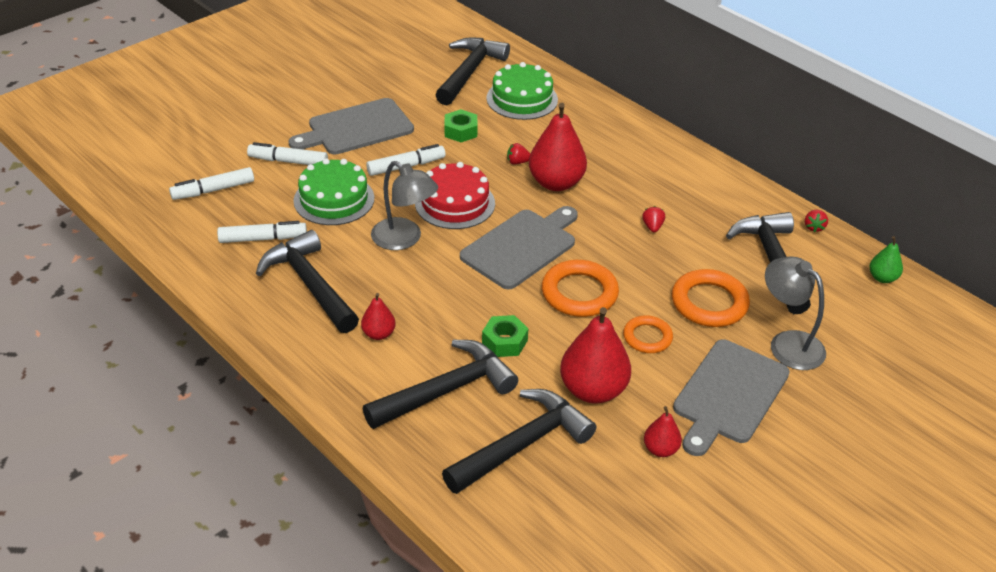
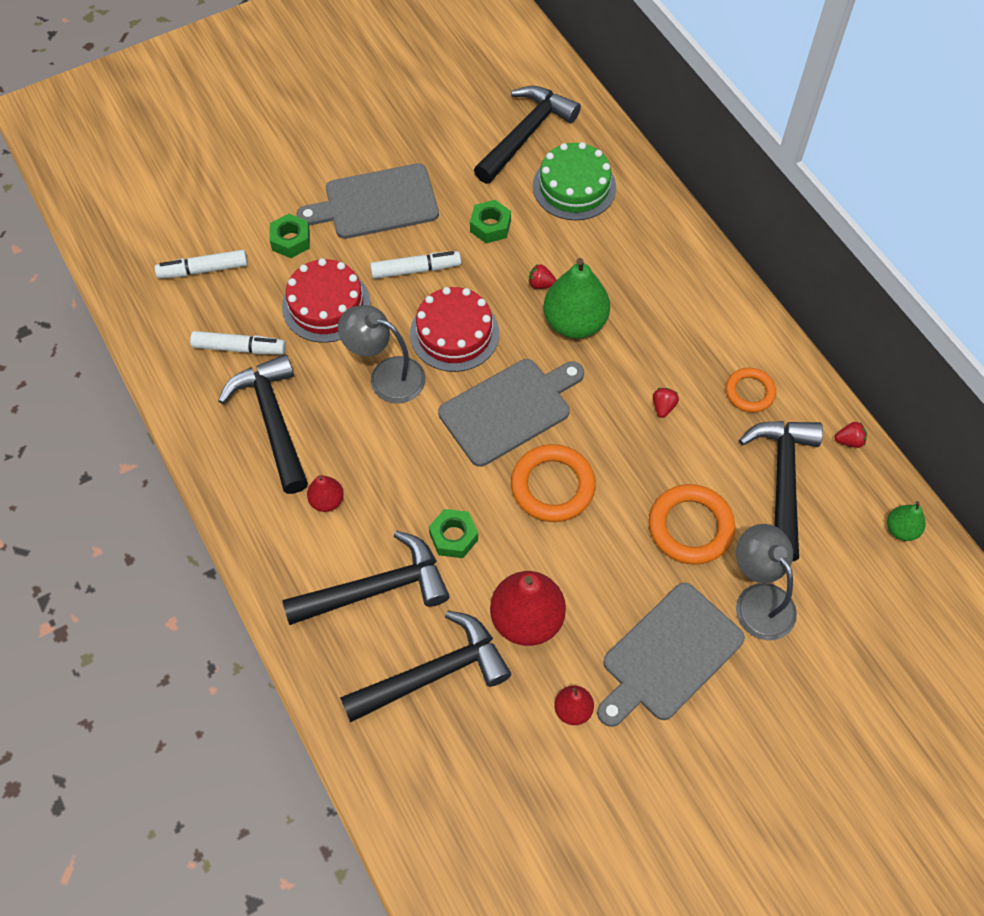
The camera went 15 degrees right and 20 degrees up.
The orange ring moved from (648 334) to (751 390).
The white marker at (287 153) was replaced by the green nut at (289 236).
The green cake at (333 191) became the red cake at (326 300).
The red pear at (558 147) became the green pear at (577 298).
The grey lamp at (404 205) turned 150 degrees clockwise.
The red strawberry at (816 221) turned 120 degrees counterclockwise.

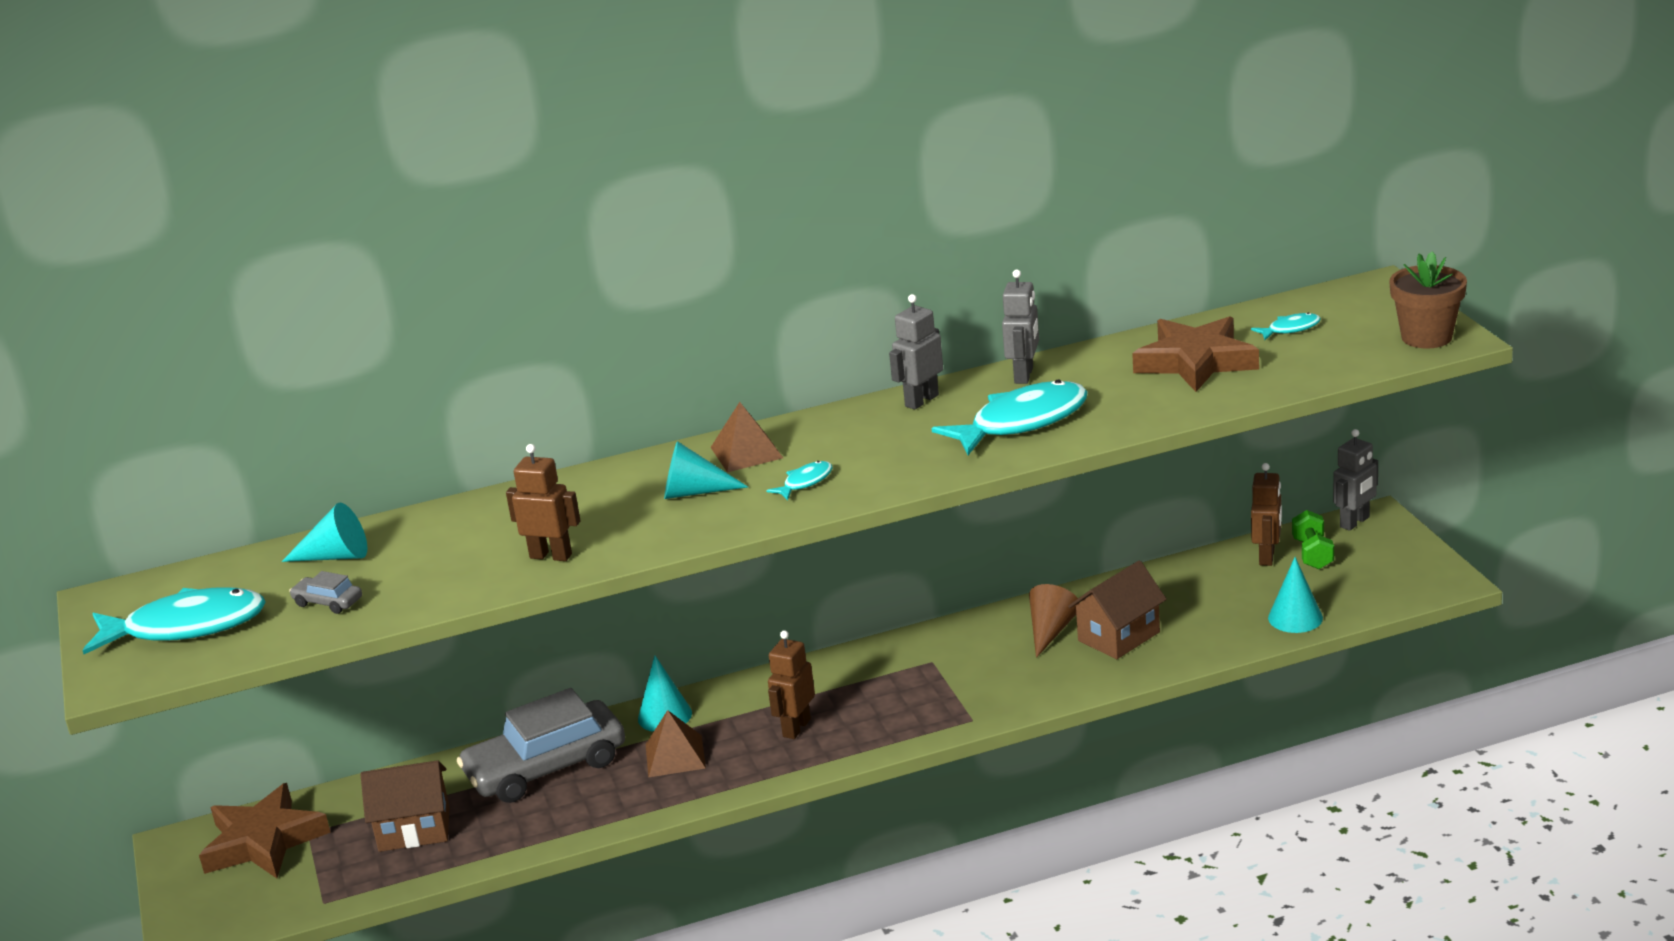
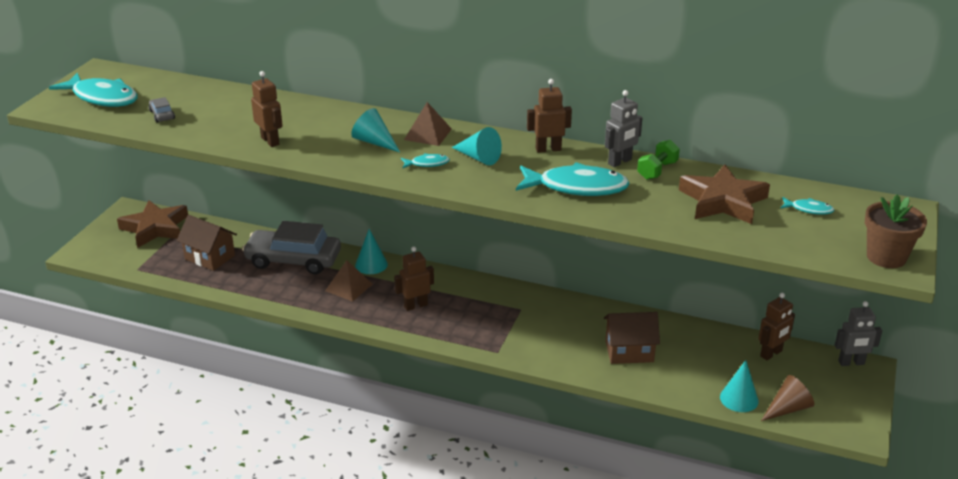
The camera went 35 degrees right and 5 degrees up.
The turquoise cone moved from (324 532) to (477 146).
The brown cone moved from (1054 621) to (787 398).
The green dumbbell moved from (1313 539) to (658 160).
The grey robot at (916 352) became the brown robot at (549 116).

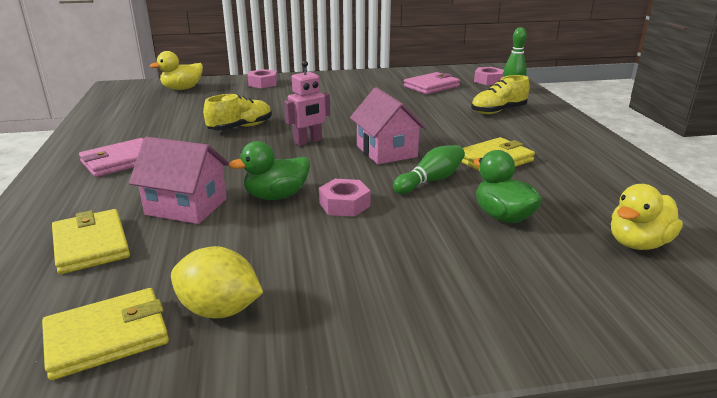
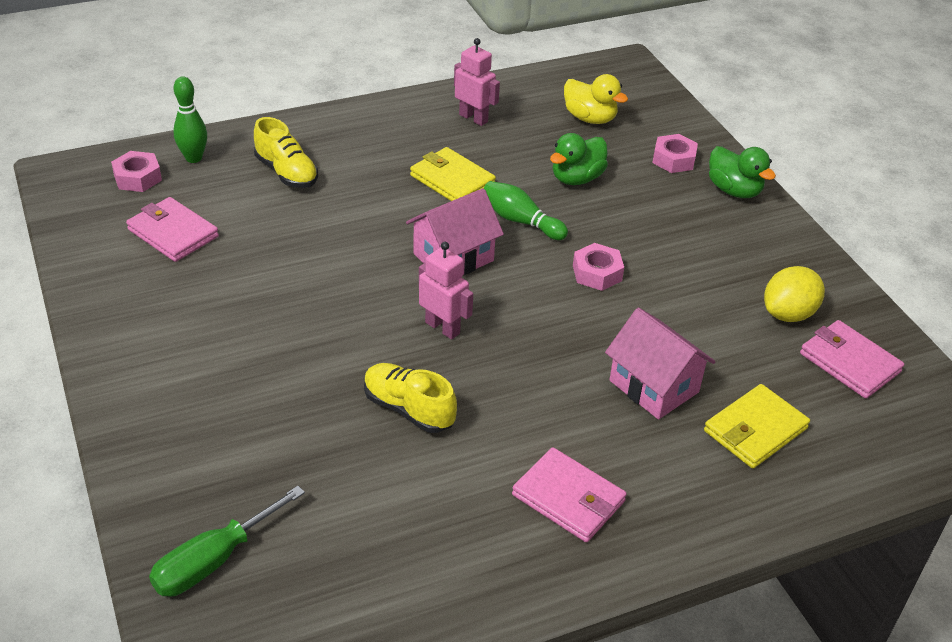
The camera went 105 degrees left and 15 degrees up.
The pink robot at (477 82) appeared.
The green duck moved from (269 170) to (742 172).
The pink nut moved from (262 78) to (675 153).
The yellow duck at (176 70) was replaced by the green screwdriver at (227 541).
The yellow wallet at (105 334) became the pink wallet at (852 359).
The pink house at (179 180) turned 45 degrees counterclockwise.
The yellow lemon at (217 282) turned 45 degrees clockwise.

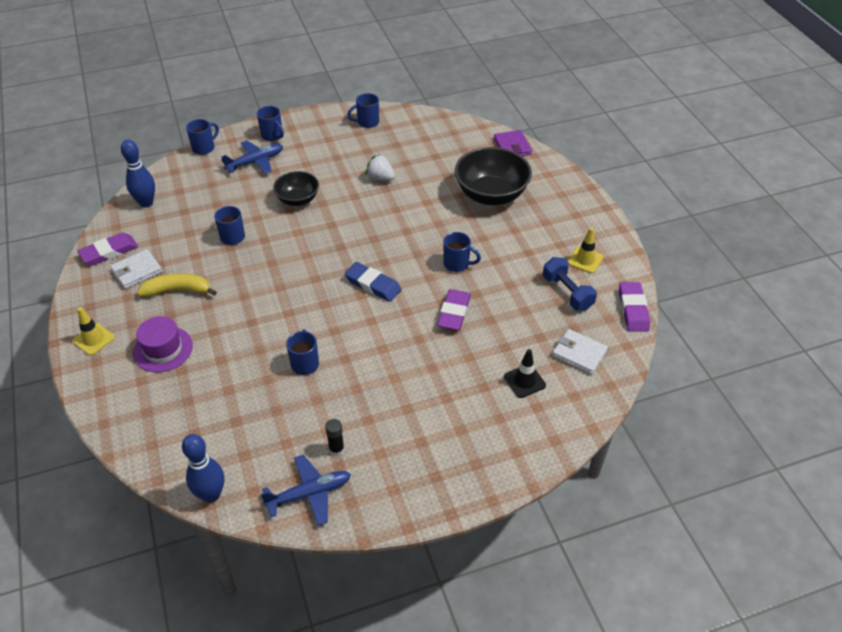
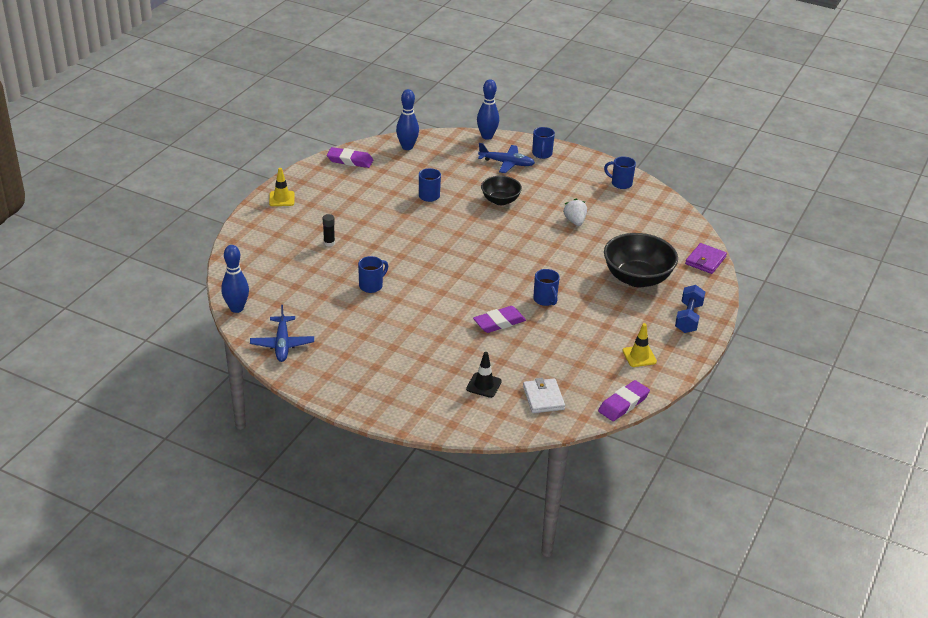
The camera went 45 degrees right and 10 degrees down.
The white wallet at (136 269) disappeared.
The purple hat at (163 344) disappeared.
The yellow banana at (177 285) disappeared.
The blue eraser at (372 282) disappeared.
The black glue stick moved from (334 437) to (329 230).
The blue dumbbell moved from (570 284) to (690 309).
The blue mug at (202 137) was replaced by the blue bowling pin at (488 109).
The blue plane at (305 490) turned 60 degrees clockwise.

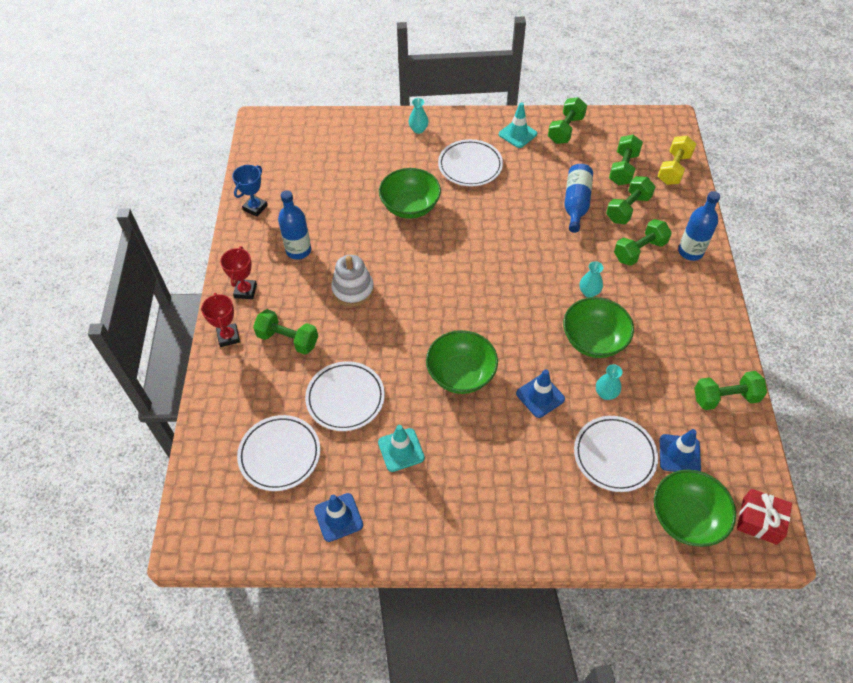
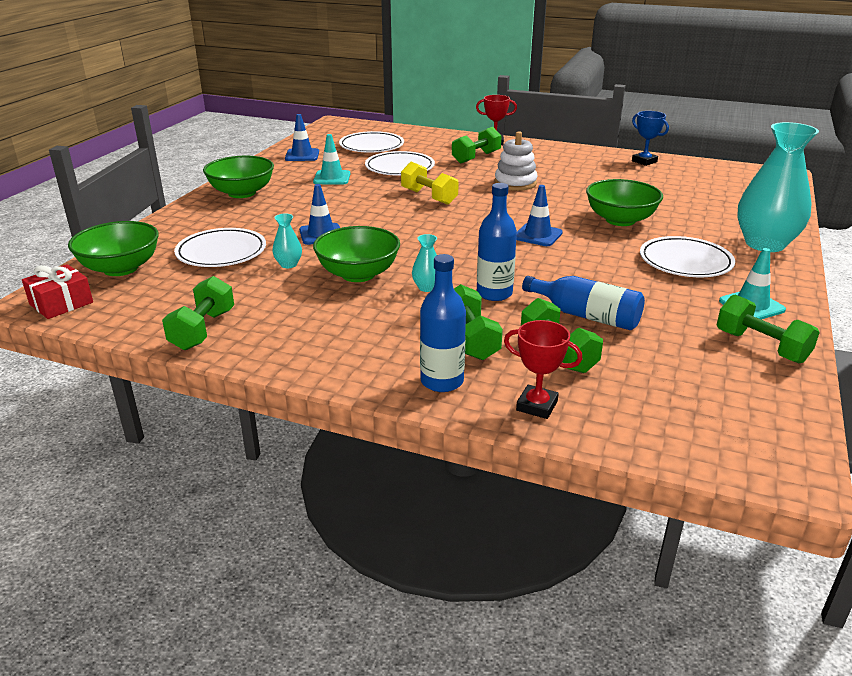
The camera went 110 degrees right and 25 degrees down.
The green dumbbell at (626 160) disappeared.
The red trophy moved from (238 272) to (543 369).
The blue bottle moved from (294 224) to (497 242).
The green bowl moved from (462 362) to (238 177).
The yellow dumbbell moved from (677 160) to (430 183).
The blue traffic cone moved from (680 450) to (539 215).
The turquoise vase at (419 116) changed to 2.40 times the size.

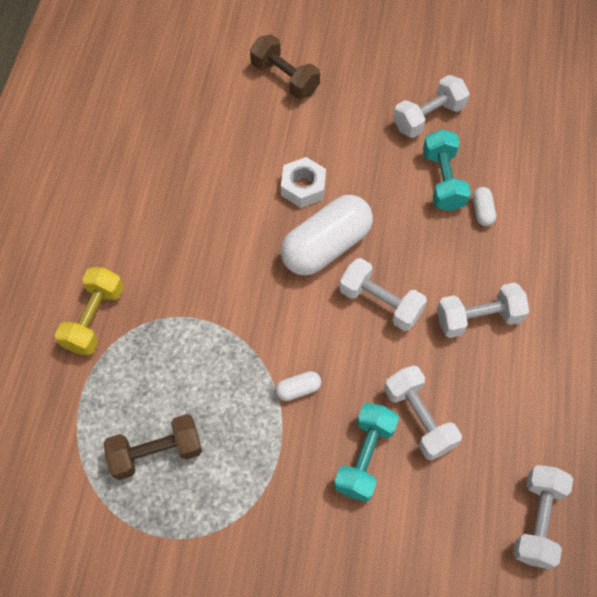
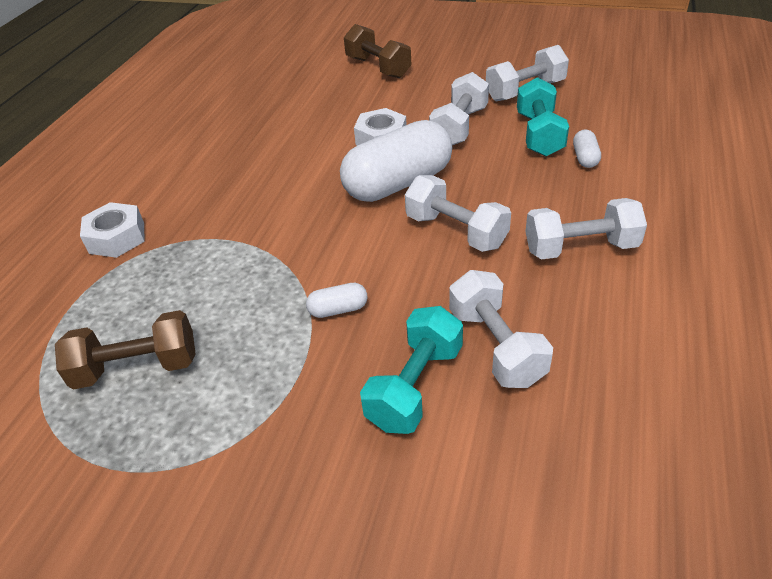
The camera went 10 degrees right and 20 degrees down.
The white dumbbell moved from (543 517) to (459 108).
The yellow dumbbell at (89 311) was replaced by the white nut at (112 230).

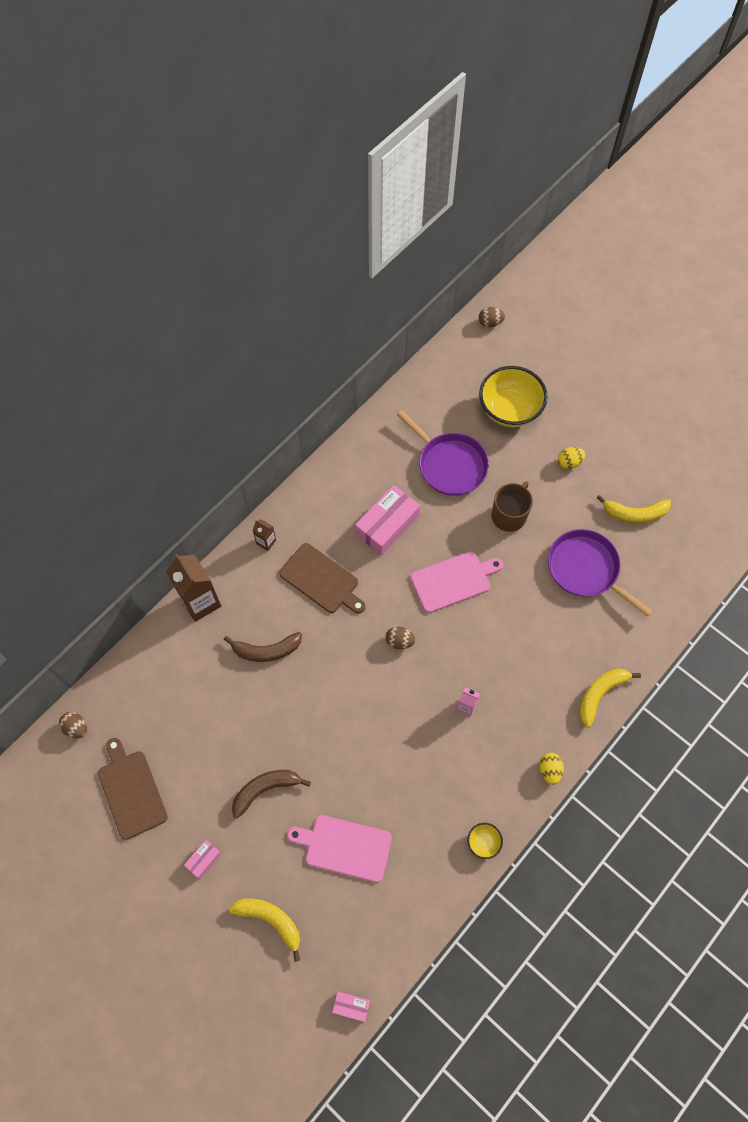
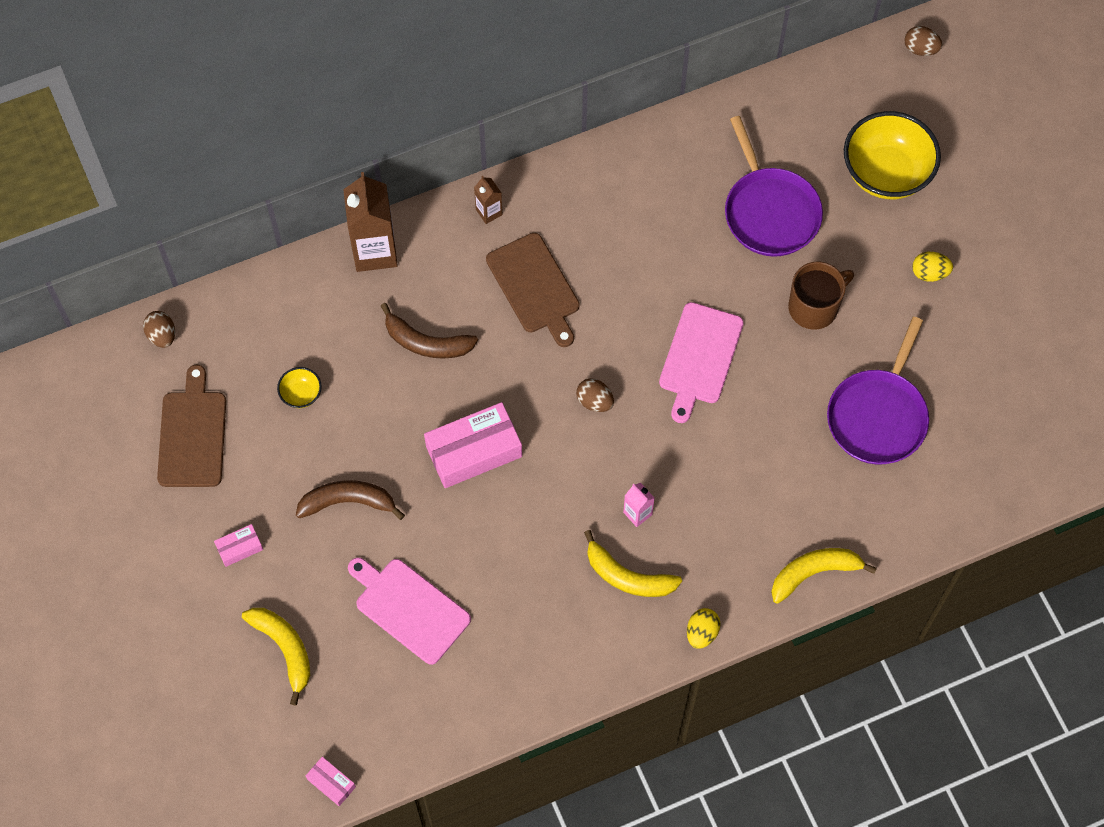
The camera went 25 degrees right and 0 degrees up.
The pink box moved from (387 520) to (473 445).
The yellow bowl moved from (485 841) to (299 387).
The yellow banana moved from (634 509) to (633 563).
The pink cutting board at (456 582) turned 105 degrees clockwise.
The purple pan at (600 573) turned 135 degrees counterclockwise.

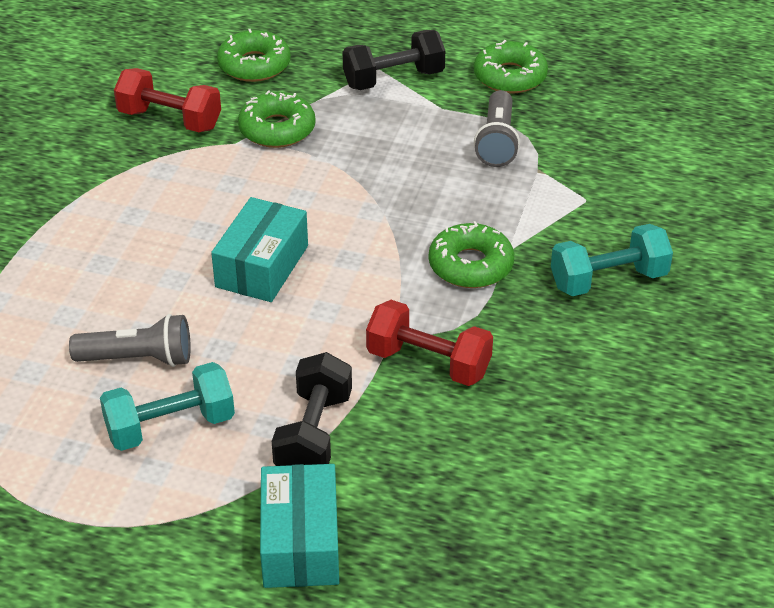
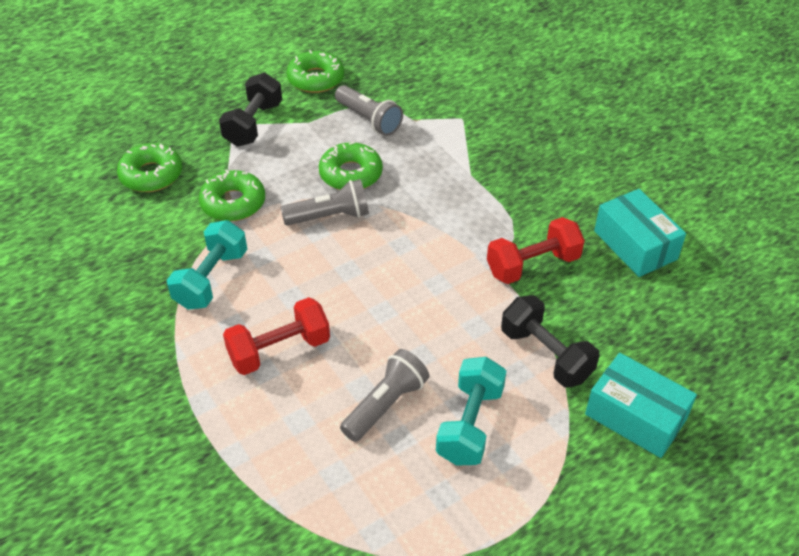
The camera went 50 degrees left and 5 degrees up.
The grey flashlight at (325 202) appeared.
The red dumbbell moved from (167 100) to (276 336).
The turquoise box moved from (259 249) to (640 233).
The green donut moved from (471 254) to (351 166).
The turquoise dumbbell moved from (612 260) to (207 265).

